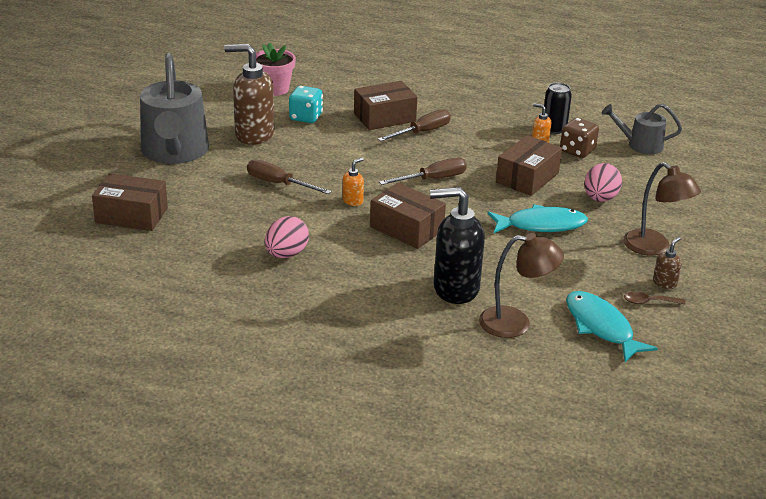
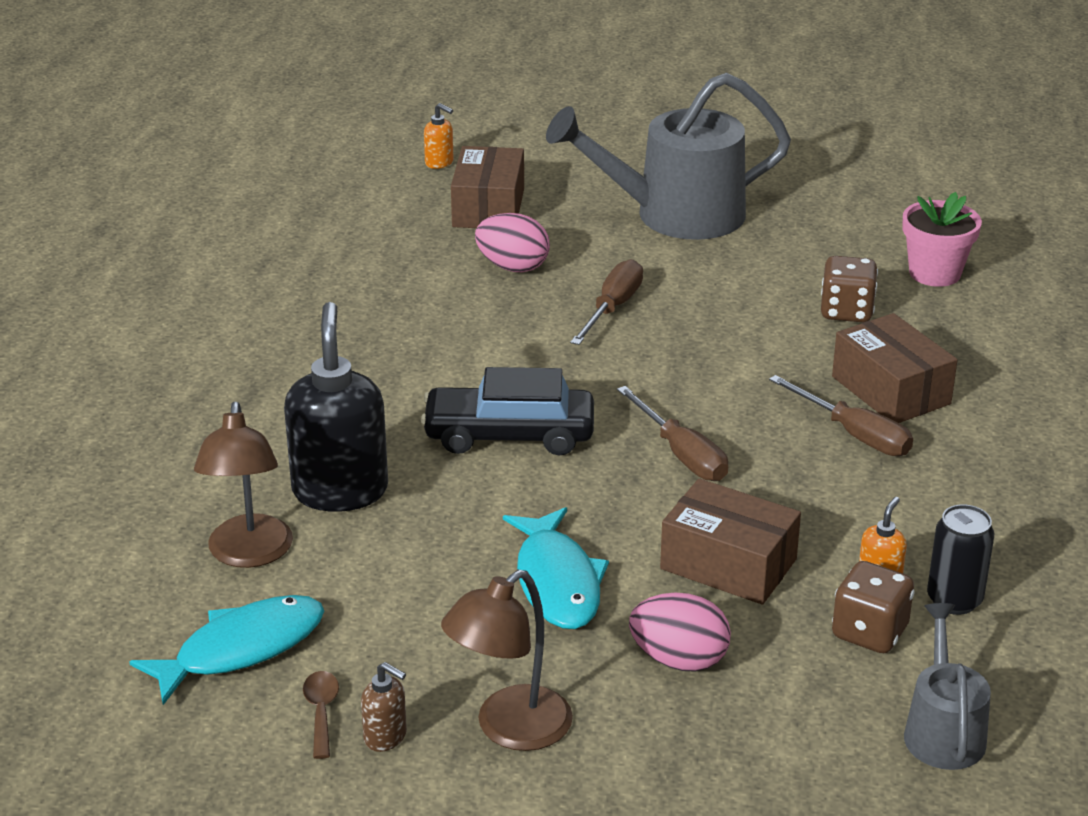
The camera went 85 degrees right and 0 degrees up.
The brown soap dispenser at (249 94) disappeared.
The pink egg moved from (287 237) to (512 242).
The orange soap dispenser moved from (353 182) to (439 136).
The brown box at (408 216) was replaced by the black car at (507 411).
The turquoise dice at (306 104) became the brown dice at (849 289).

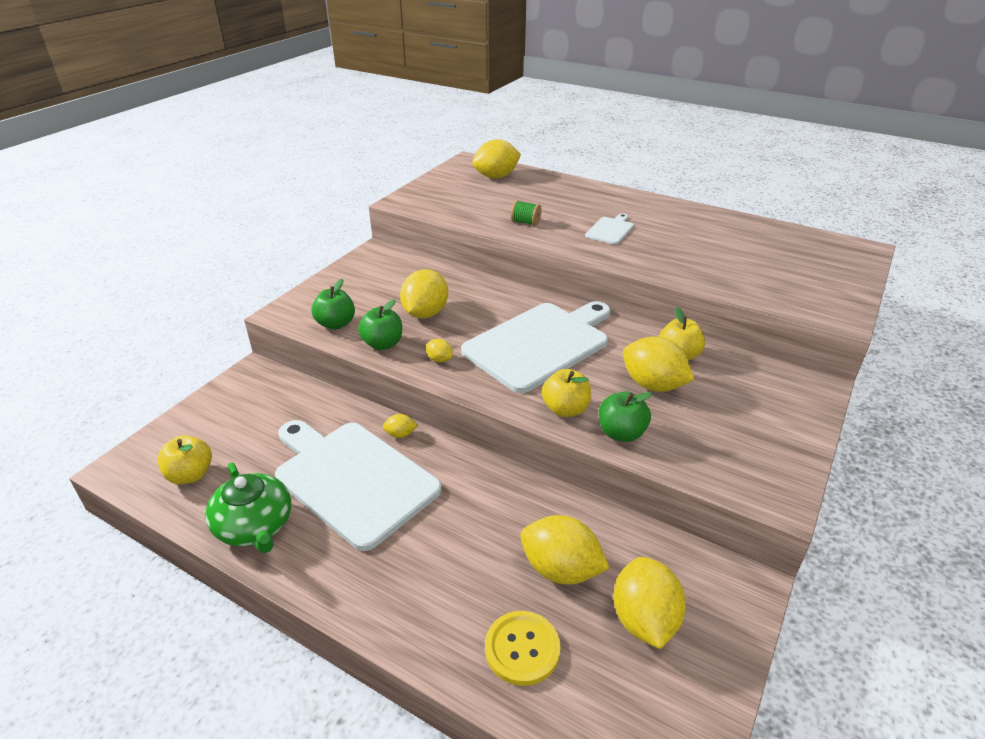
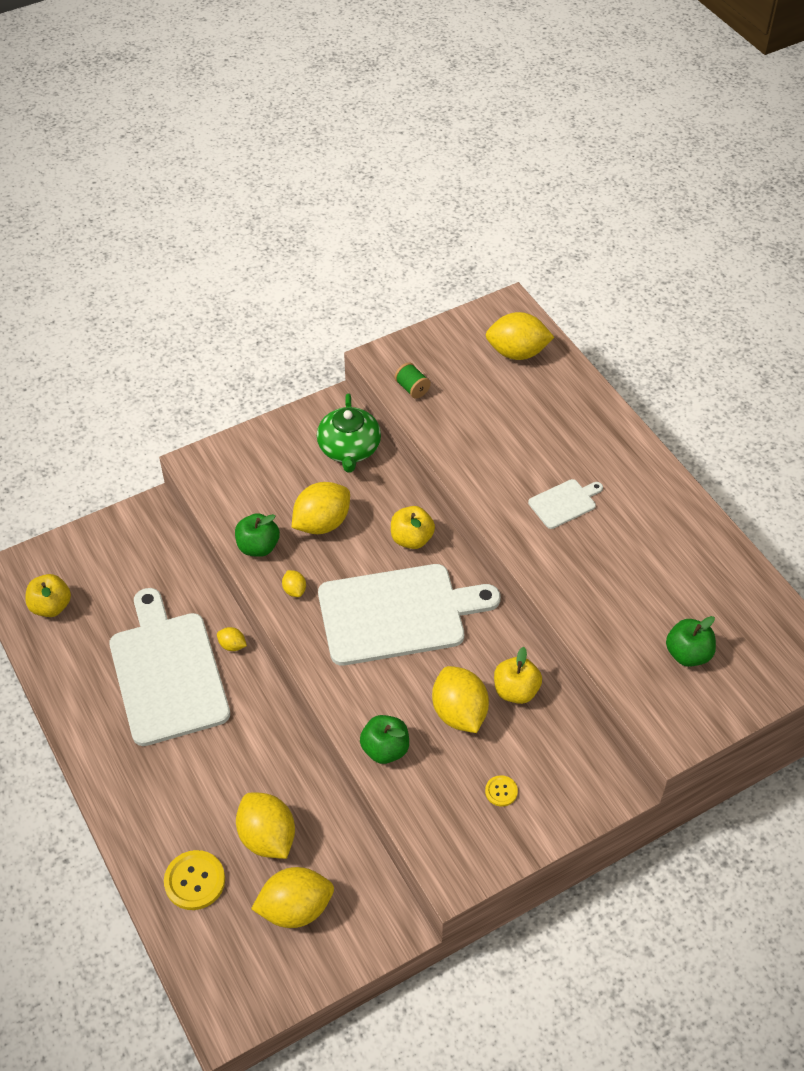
The camera went 30 degrees right and 15 degrees up.
The yellow button at (501 790) appeared.
The green teapot moved from (248 507) to (349 432).
The green apple moved from (333 304) to (691 641).
The green spool moved from (526 213) to (413 381).
The yellow apple moved from (566 393) to (413 527).
The yellow lemon at (649 603) turned 45 degrees clockwise.

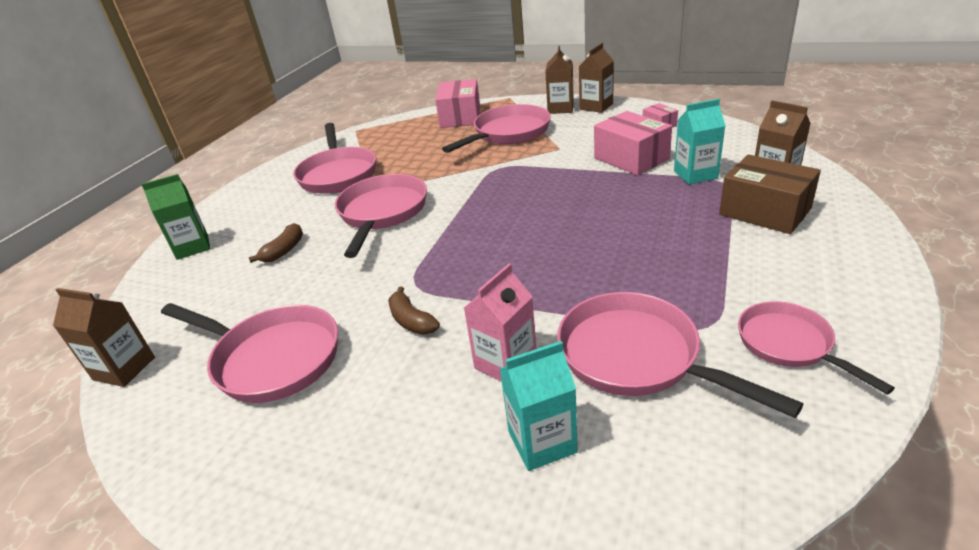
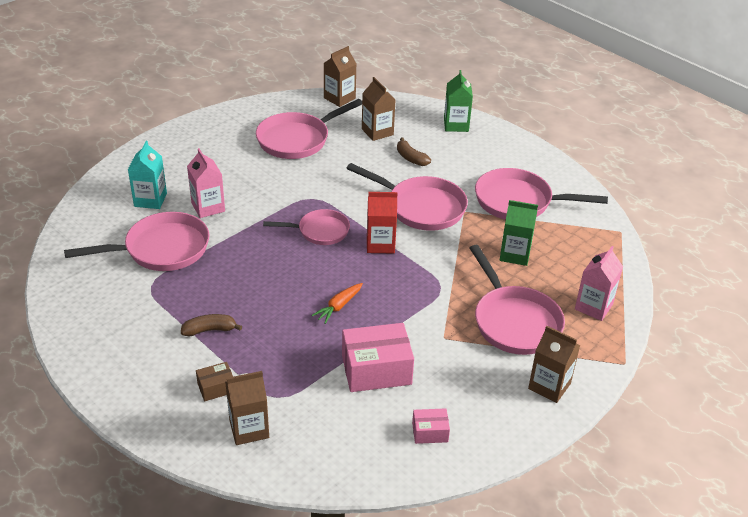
The camera went 110 degrees right and 5 degrees up.
The turquoise carton at (700 142) disappeared.
The orange carrot at (337 303) appeared.
The red carton at (382 222) appeared.
The green carton at (519 233) appeared.
The brown banana moved from (414 310) to (211 325).
The brown carton moved from (596 78) to (378 109).
The pink pan moved from (816 348) to (306 227).
The pink box at (457 103) was replaced by the pink carton at (599 283).
The brown box at (770 194) changed to 0.50 times the size.

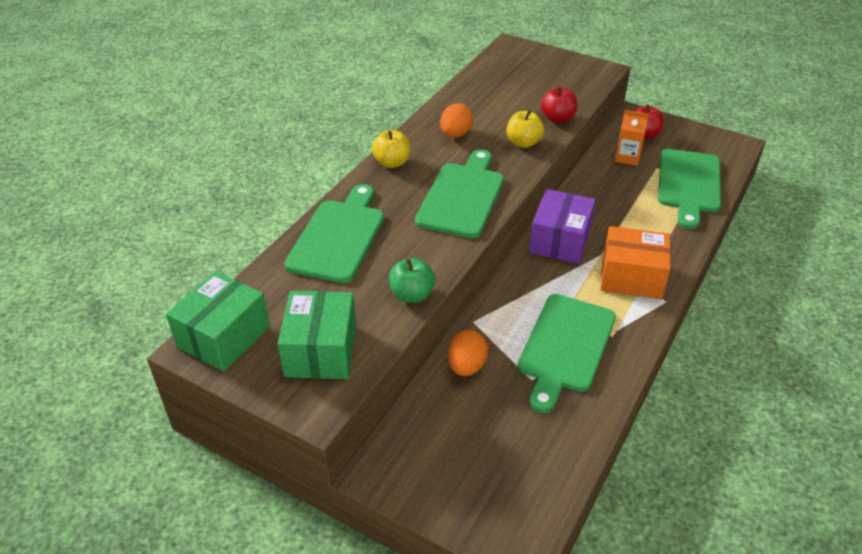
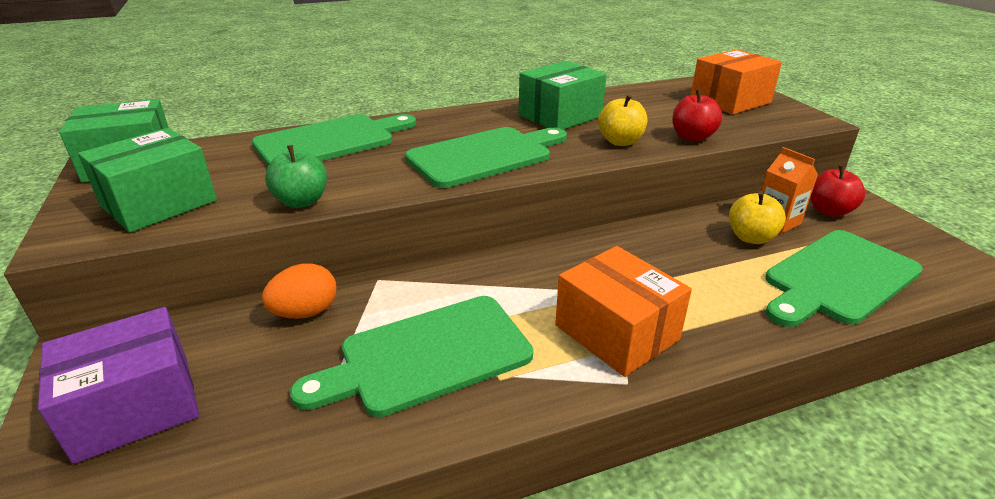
The camera went 40 degrees right and 10 degrees down.
The orange box at (736 82) appeared.
The yellow apple moved from (391 149) to (757 217).
The purple box moved from (562 226) to (118 385).
The orange egg at (456 120) was replaced by the green box at (563 95).

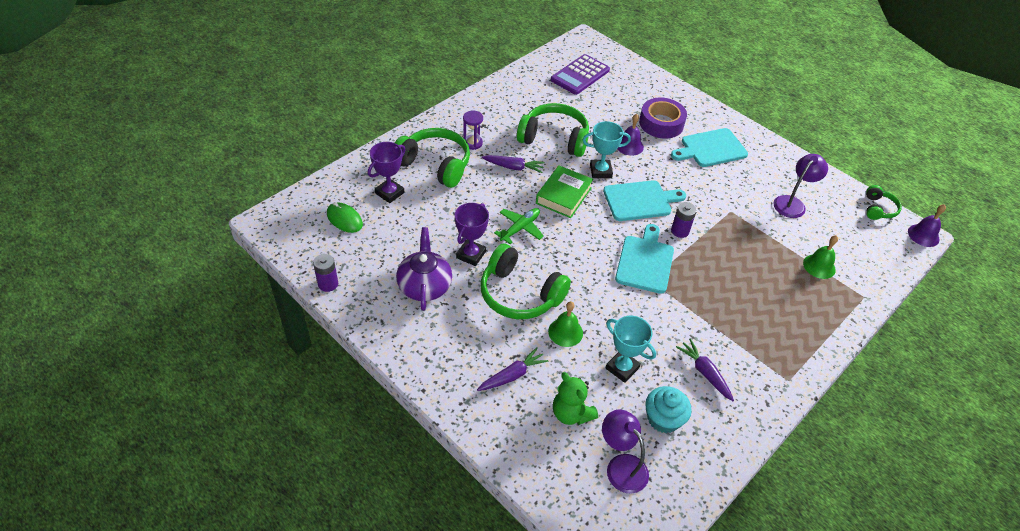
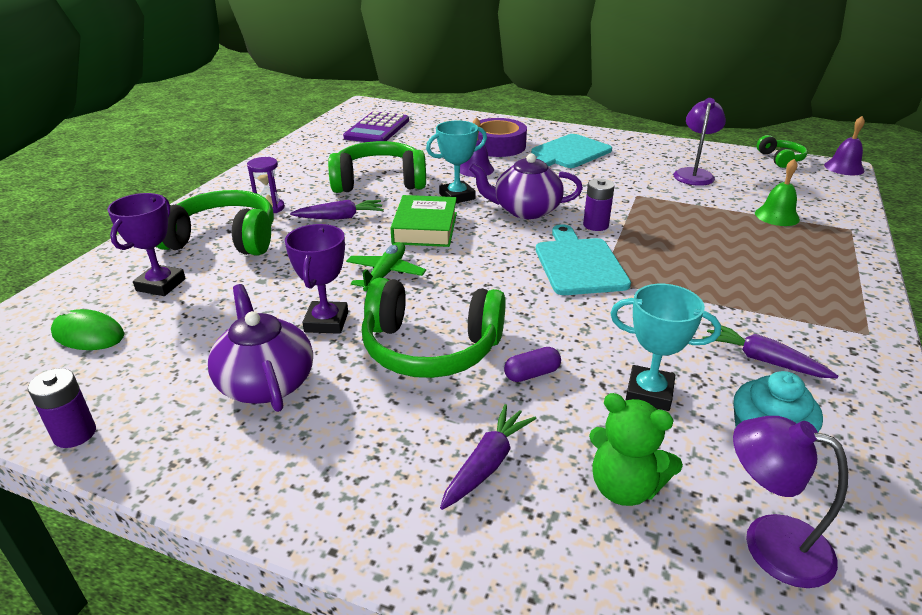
The camera went 20 degrees left and 15 degrees down.
The green bell at (565 324) was replaced by the purple capsule at (532 364).
The turquoise cutting board at (644 200) was replaced by the purple teapot at (526 186).

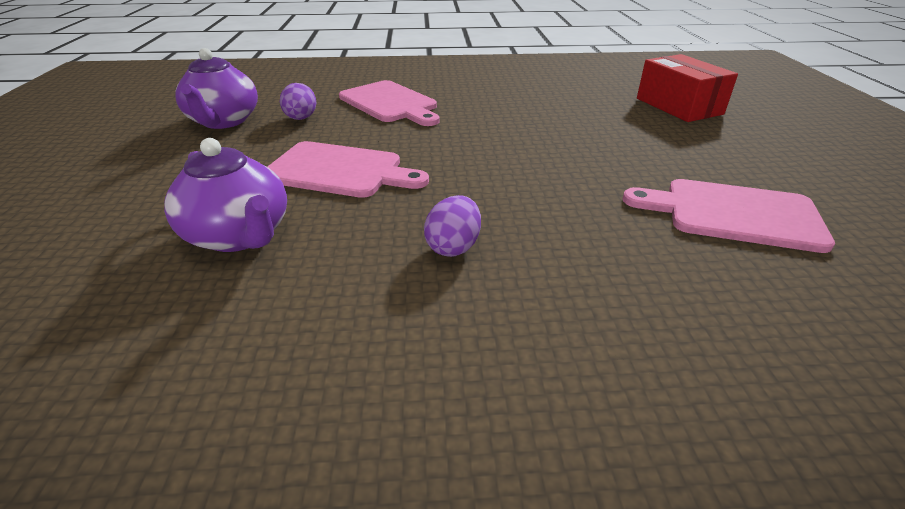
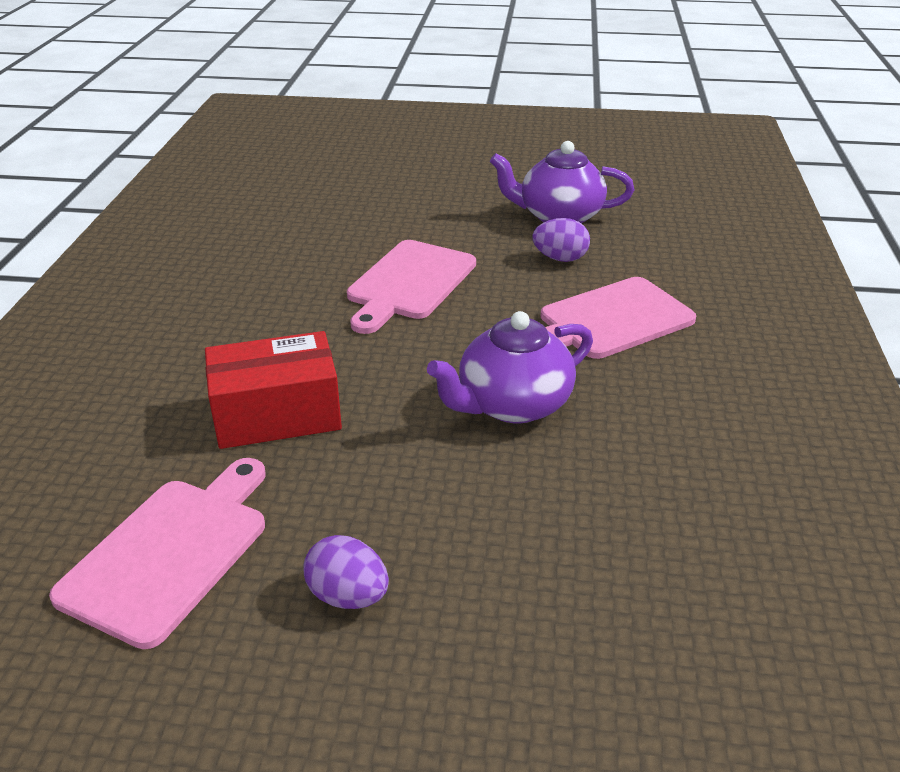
The camera went 100 degrees right and 0 degrees up.
The purple teapot moved from (225 195) to (510 367).
The purple egg moved from (452 226) to (346 572).
The red box moved from (687 88) to (273 390).

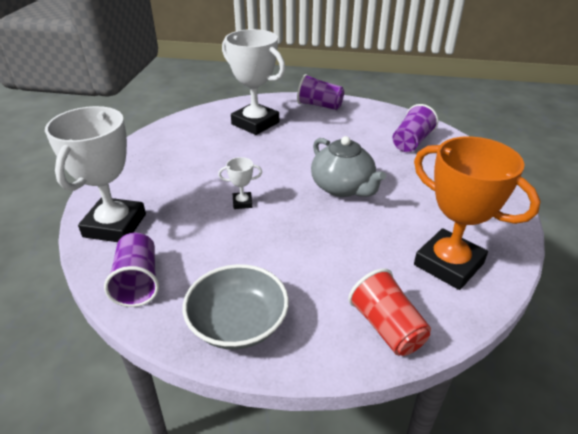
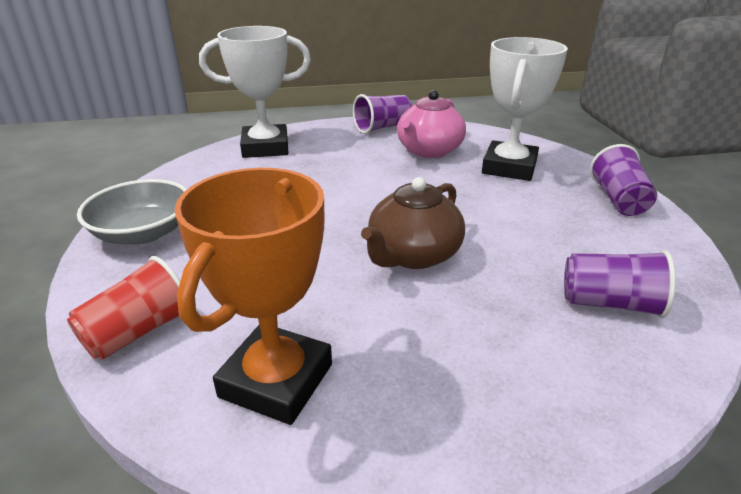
The camera went 70 degrees right and 5 degrees down.
The white trophy at (240 183) disappeared.
The pink teapot at (431 124) appeared.
The purple cup moved from (131 270) to (382 114).
The grey teapot at (348 166) became the brown teapot at (413 223).

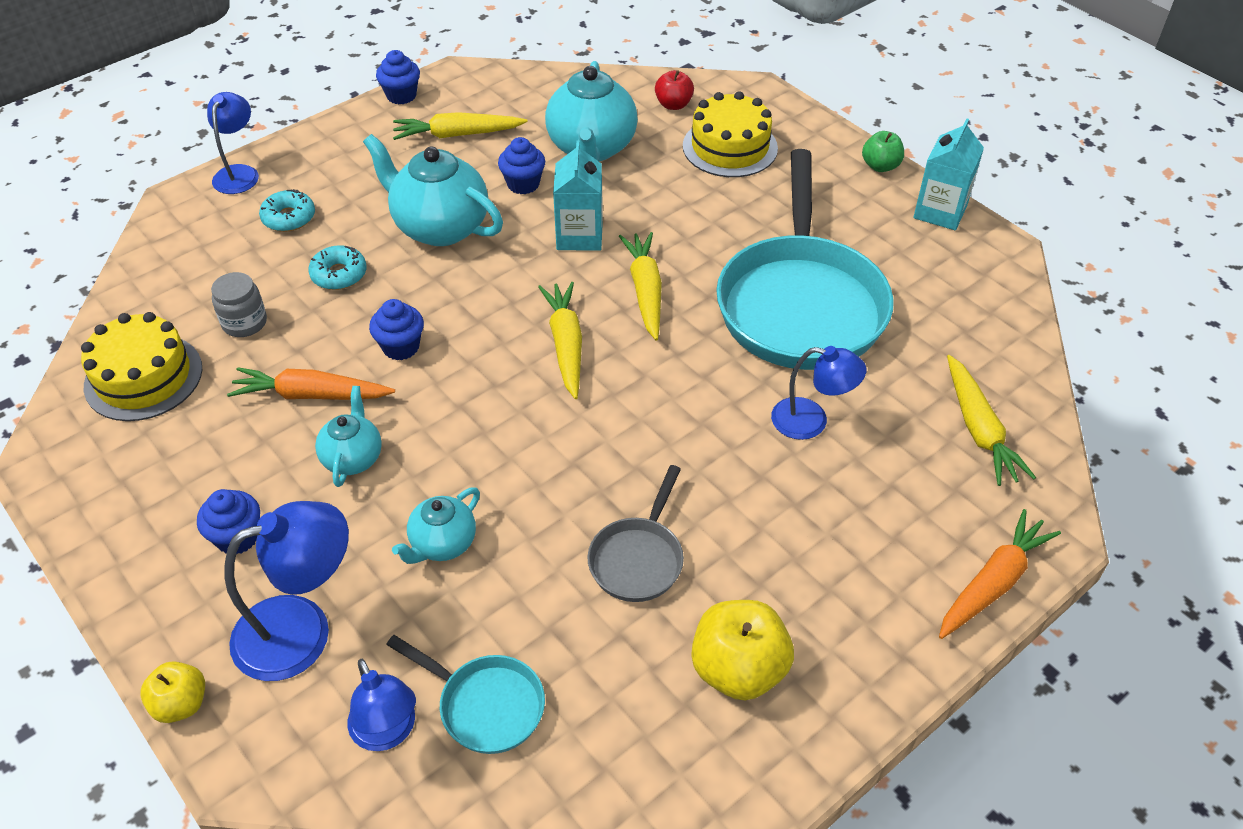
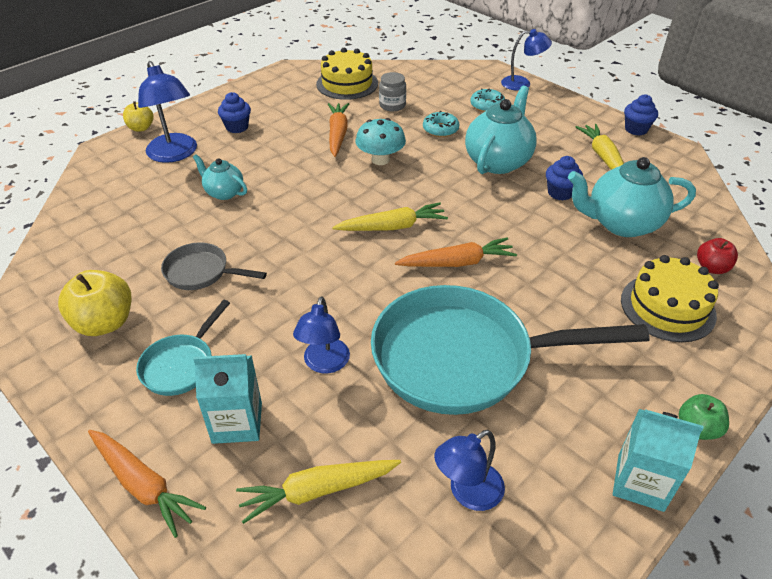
The camera went 85 degrees right and 5 degrees down.
The turquoise teapot at (348 436) disappeared.
The blue lamp moved from (381 705) to (469 470).
The turquoise pan moved from (465 694) to (183 348).
The turquoise carton moved from (578 196) to (227 399).
The blue cupcake at (396 329) was replaced by the turquoise mushroom at (381 141).
The yellow carrot at (640 286) became the orange carrot at (456 252).

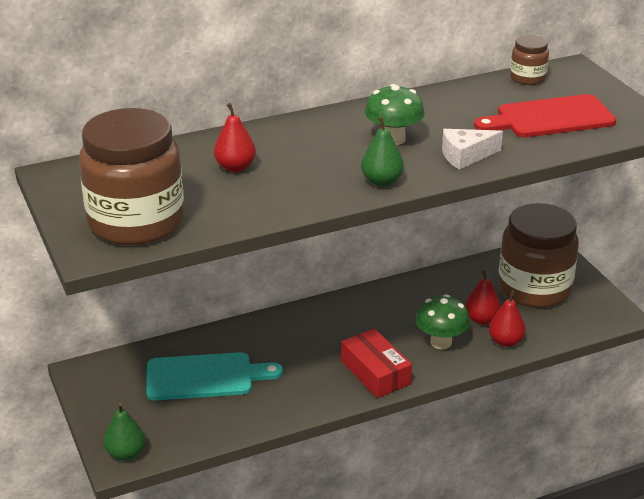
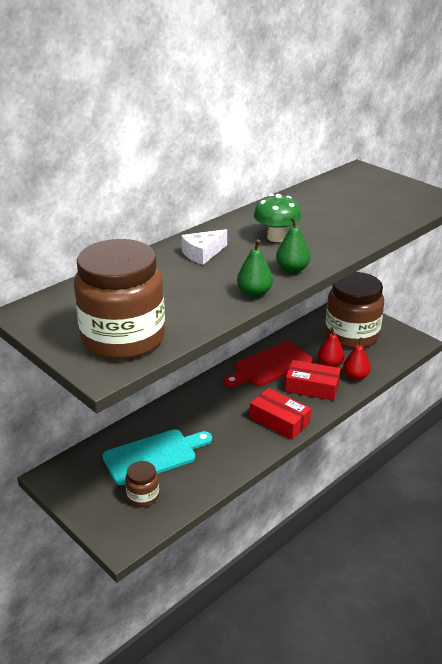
The camera went 20 degrees left and 0 degrees up.
The red pear at (235 137) disappeared.
The green pear moved from (124 431) to (255 268).
The white cheese moved from (472 149) to (204 247).
The red cutting board moved from (545 115) to (268 364).
The brown jar moved from (529 60) to (142 484).
The green mushroom at (443 321) was replaced by the red box at (313 380).

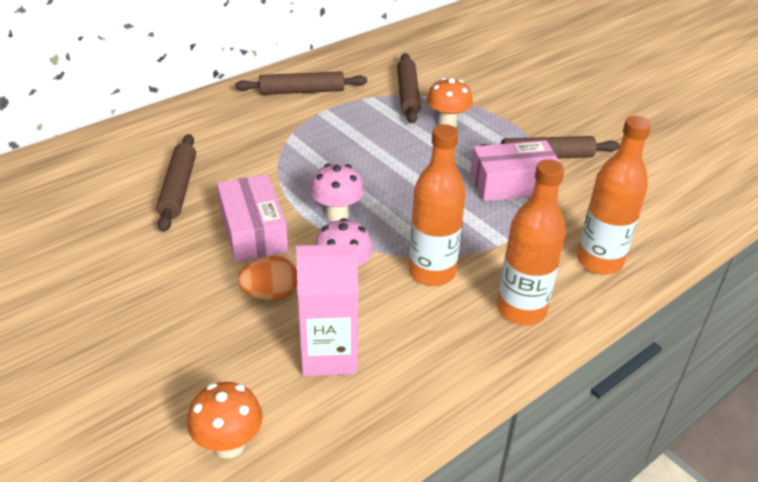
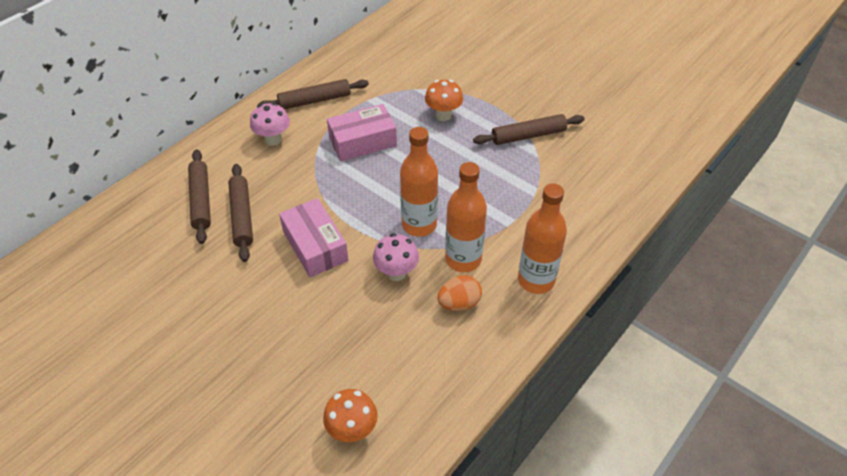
The camera went 10 degrees left and 10 degrees up.
The pink carton at (327 310) disappeared.
The orange egg moved from (267 278) to (459 293).
The pink mushroom moved from (337 192) to (270 124).
The brown rolling pin moved from (409 88) to (199 196).
The pink box moved from (515 170) to (362 132).
The orange bottle moved from (614 195) to (419 182).

